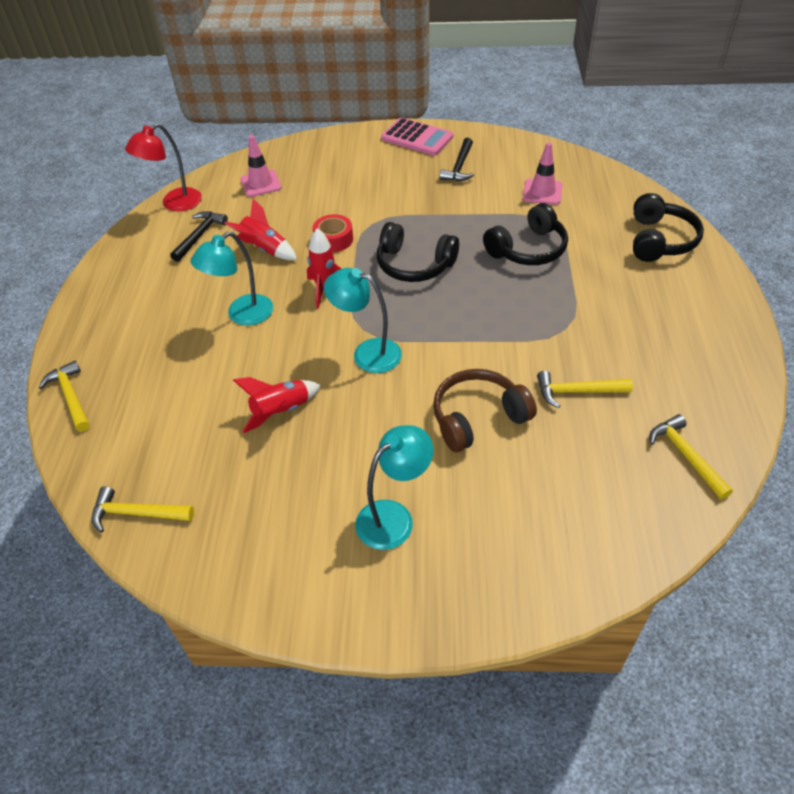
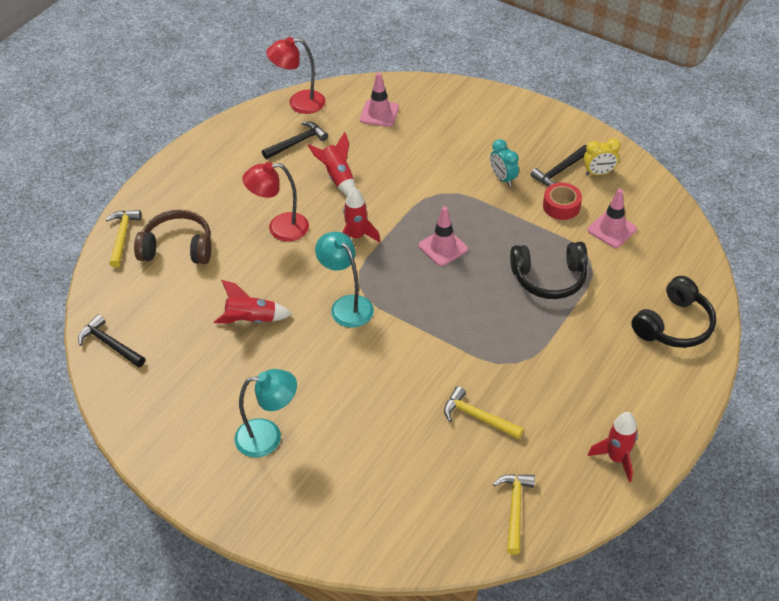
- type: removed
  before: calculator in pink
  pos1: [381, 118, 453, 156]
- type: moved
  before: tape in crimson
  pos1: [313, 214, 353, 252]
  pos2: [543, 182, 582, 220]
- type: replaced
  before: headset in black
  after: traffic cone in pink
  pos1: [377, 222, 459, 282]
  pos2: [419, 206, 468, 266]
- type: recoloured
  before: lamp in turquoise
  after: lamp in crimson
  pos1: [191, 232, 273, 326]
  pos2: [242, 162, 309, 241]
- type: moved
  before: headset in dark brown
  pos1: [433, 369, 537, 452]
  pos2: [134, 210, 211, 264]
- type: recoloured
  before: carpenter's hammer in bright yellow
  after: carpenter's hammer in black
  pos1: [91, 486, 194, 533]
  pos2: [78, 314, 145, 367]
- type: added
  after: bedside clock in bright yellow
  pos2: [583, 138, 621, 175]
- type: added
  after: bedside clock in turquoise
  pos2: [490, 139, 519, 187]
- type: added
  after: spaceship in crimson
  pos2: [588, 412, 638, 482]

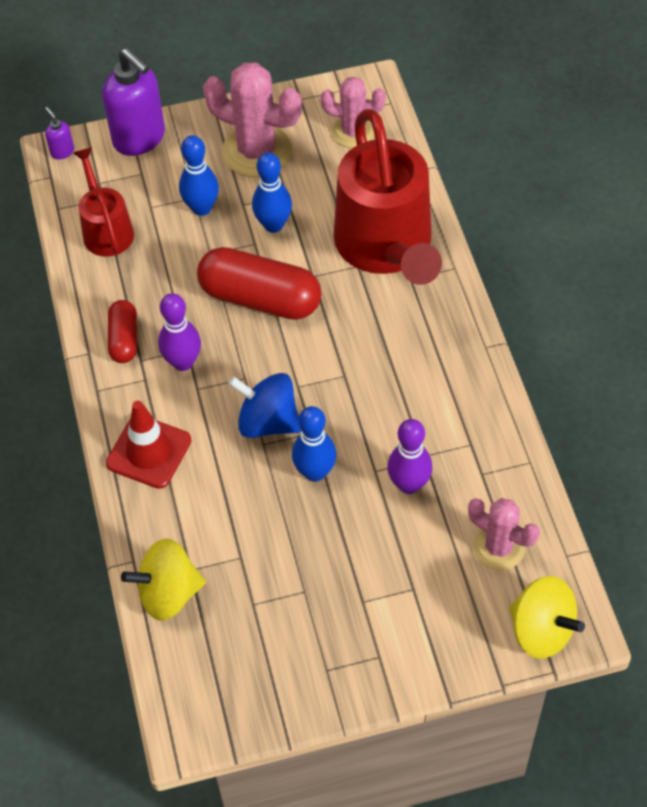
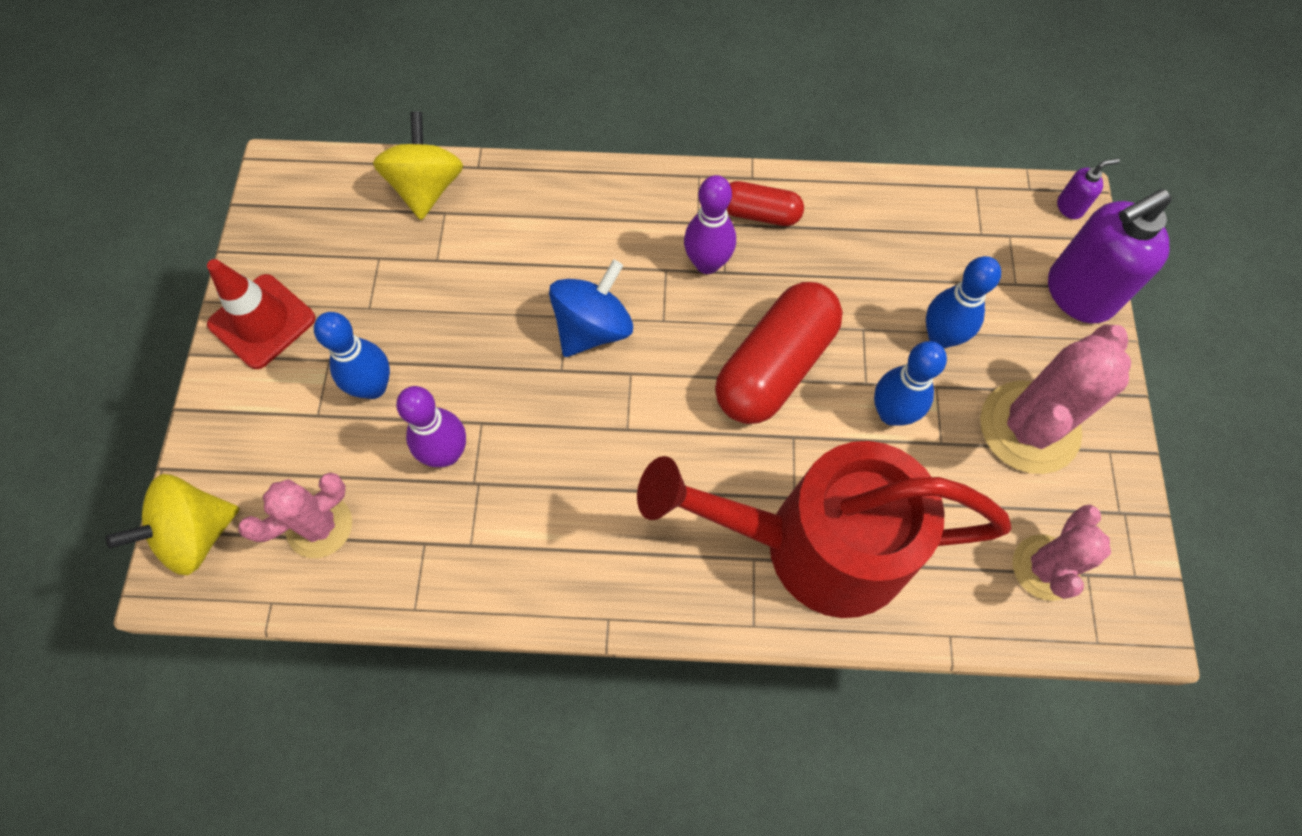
- type: removed
  before: watering pot in crimson
  pos1: [73, 147, 134, 257]
- type: moved
  before: traffic cone in crimson
  pos1: [106, 401, 191, 489]
  pos2: [207, 259, 316, 369]
- type: moved
  before: bowling pin in cobalt
  pos1: [292, 406, 336, 482]
  pos2: [314, 312, 390, 399]

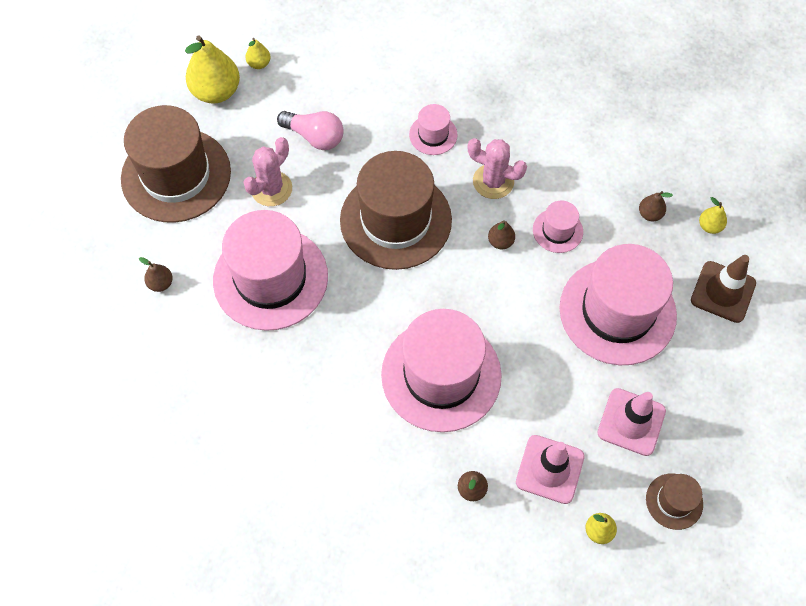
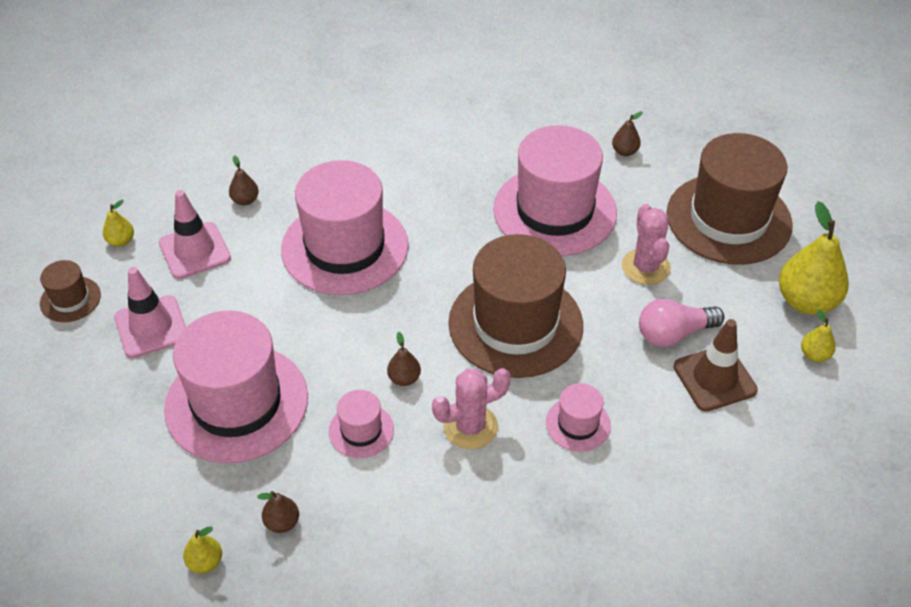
- type: moved
  before: traffic cone in dark brown
  pos1: [691, 255, 756, 323]
  pos2: [674, 319, 758, 411]

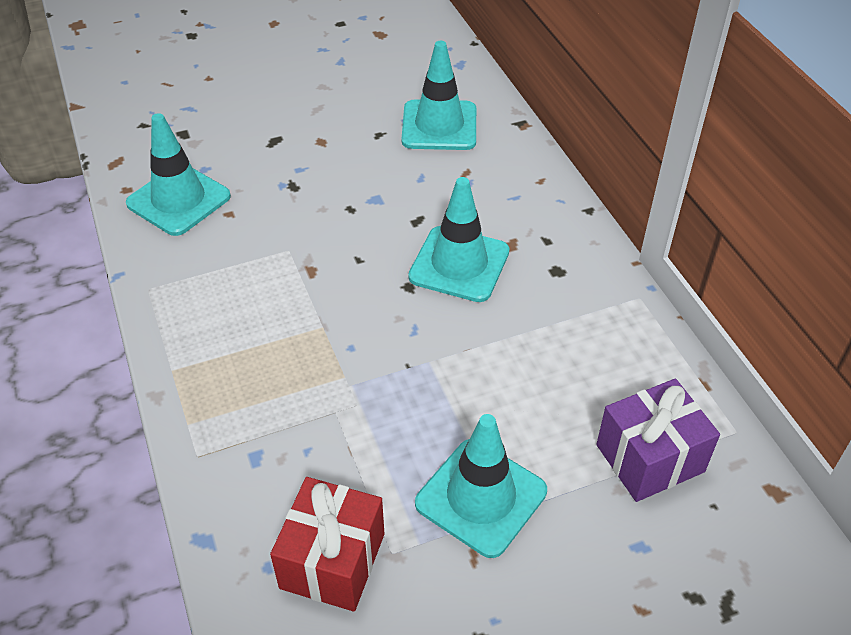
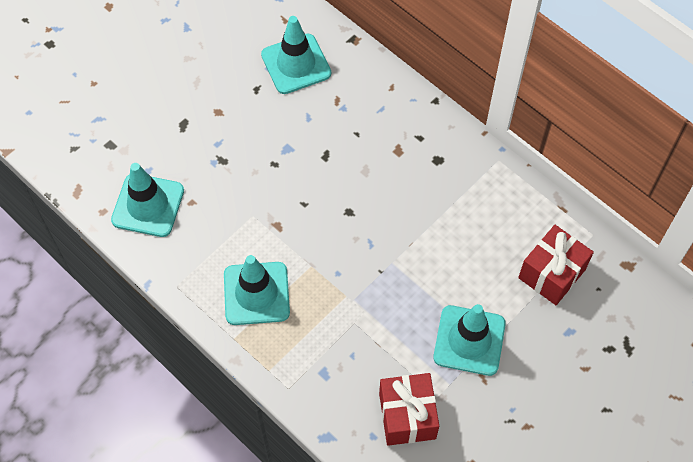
- type: moved
  before: traffic cone in turquoise
  pos1: [408, 177, 510, 302]
  pos2: [224, 255, 290, 325]
- type: recoloured
  before: wrapped gift in purple
  after: wrapped gift in crimson
  pos1: [596, 378, 720, 502]
  pos2: [518, 225, 594, 305]

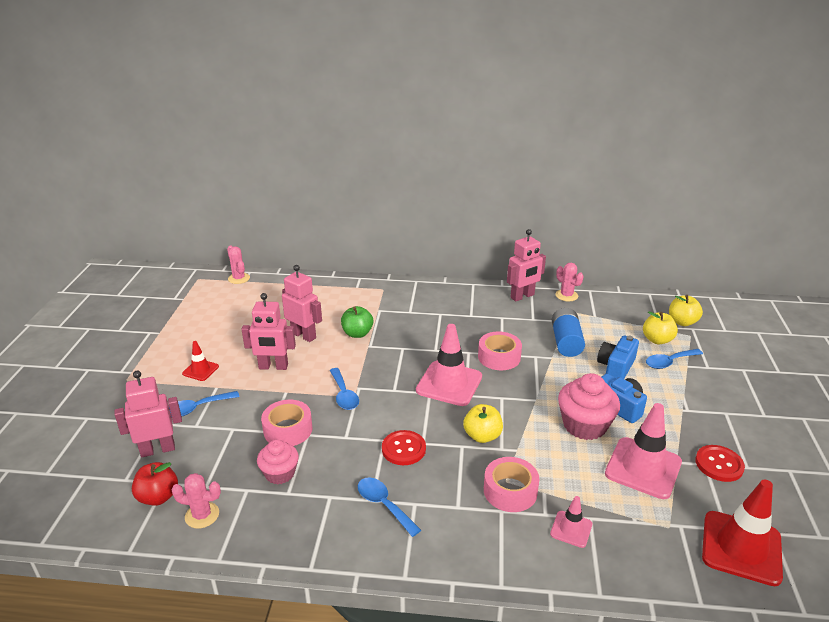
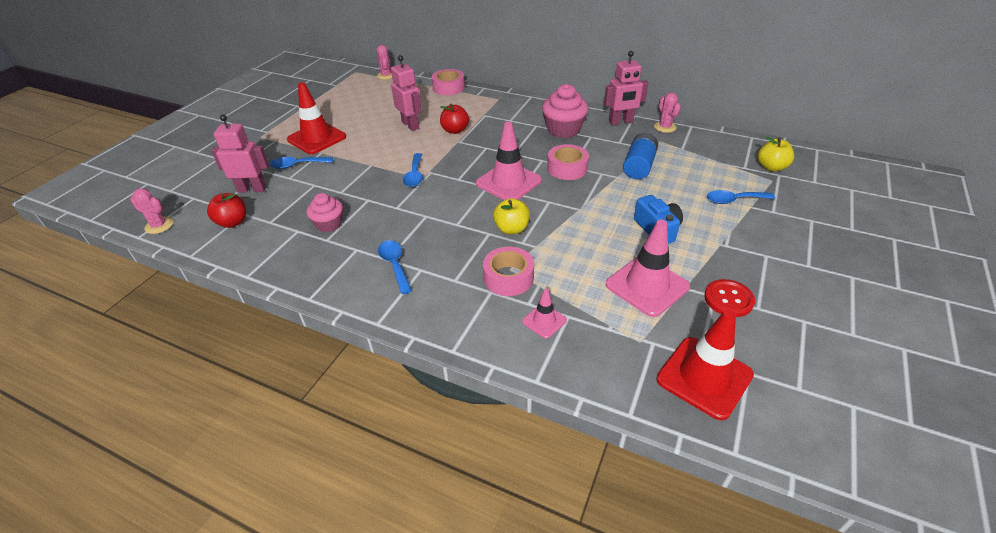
- type: removed
  before: toy robot in pink
  pos1: [241, 293, 296, 370]
- type: recoloured
  before: toy apple in emerald
  after: toy apple in crimson
  pos1: [341, 306, 373, 338]
  pos2: [440, 103, 469, 134]
- type: removed
  before: toy apple in bright yellow
  pos1: [643, 312, 678, 345]
- type: removed
  before: compact camera in cobalt
  pos1: [597, 336, 639, 379]
- type: resized
  before: traffic cone in crimson
  pos1: [182, 341, 219, 381]
  pos2: [287, 82, 346, 154]
  scale: 1.96
- type: moved
  before: muffin in pink
  pos1: [558, 373, 620, 440]
  pos2: [542, 84, 589, 138]
- type: moved
  before: tape in pink
  pos1: [261, 400, 312, 446]
  pos2: [432, 69, 465, 95]
- type: removed
  before: shirt button in crimson
  pos1: [382, 430, 426, 465]
- type: moved
  before: saguaro cactus in pink
  pos1: [172, 473, 221, 529]
  pos2: [130, 188, 173, 234]

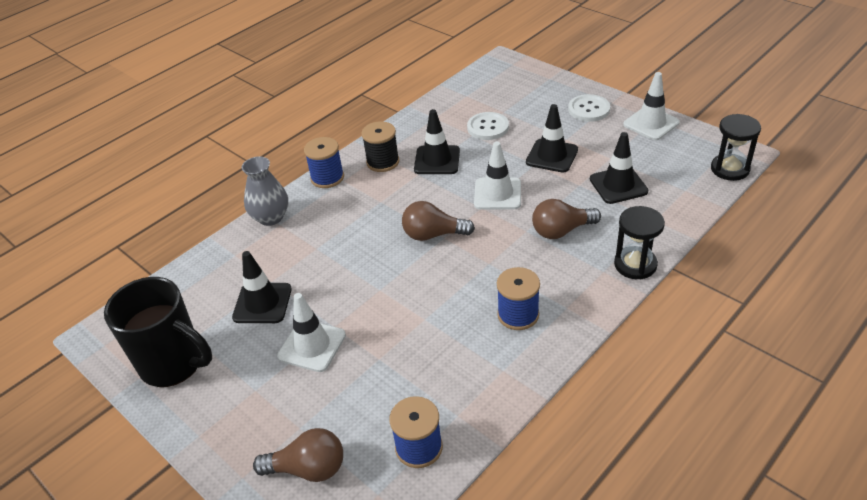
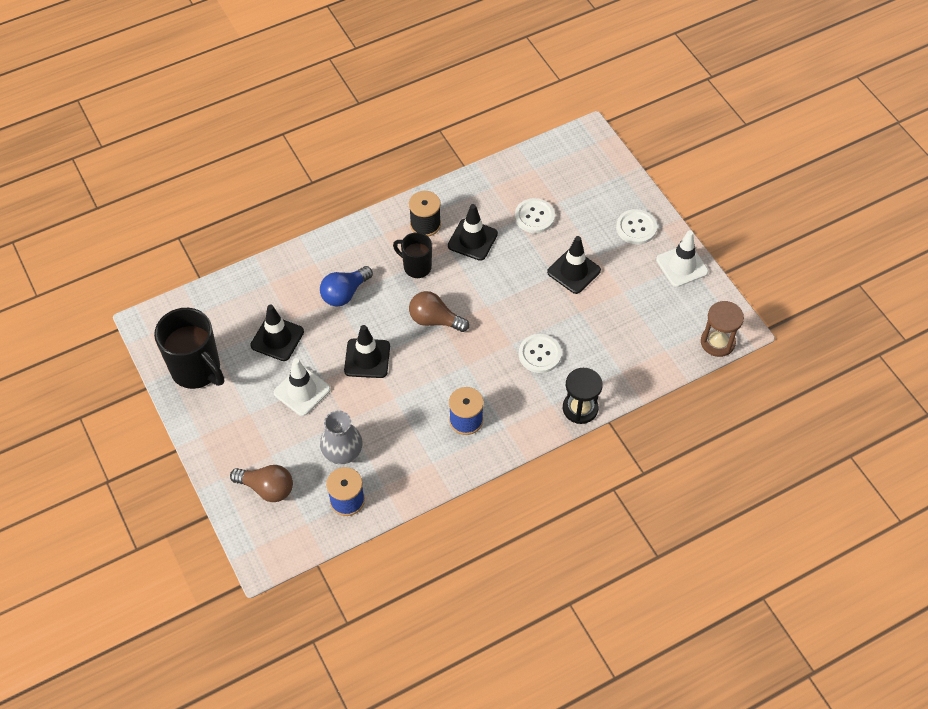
- type: recoloured
  before: sand timer in black
  after: sand timer in dark brown
  pos1: [711, 114, 761, 181]
  pos2: [701, 301, 744, 357]
- type: moved
  before: traffic cone in black
  pos1: [590, 132, 648, 204]
  pos2: [344, 325, 390, 378]
- type: removed
  before: reel of thread in cobalt
  pos1: [304, 137, 344, 188]
- type: removed
  before: traffic cone in pure white
  pos1: [474, 142, 521, 209]
- type: moved
  before: vase in ash-grey
  pos1: [242, 157, 288, 226]
  pos2: [320, 410, 363, 464]
- type: replaced
  before: lightbulb in dark brown
  after: shirt button in pure white
  pos1: [532, 199, 601, 239]
  pos2: [519, 334, 562, 373]
- type: added
  after: mug in black
  pos2: [393, 232, 432, 278]
- type: added
  after: lightbulb in cobalt
  pos2: [320, 266, 373, 307]

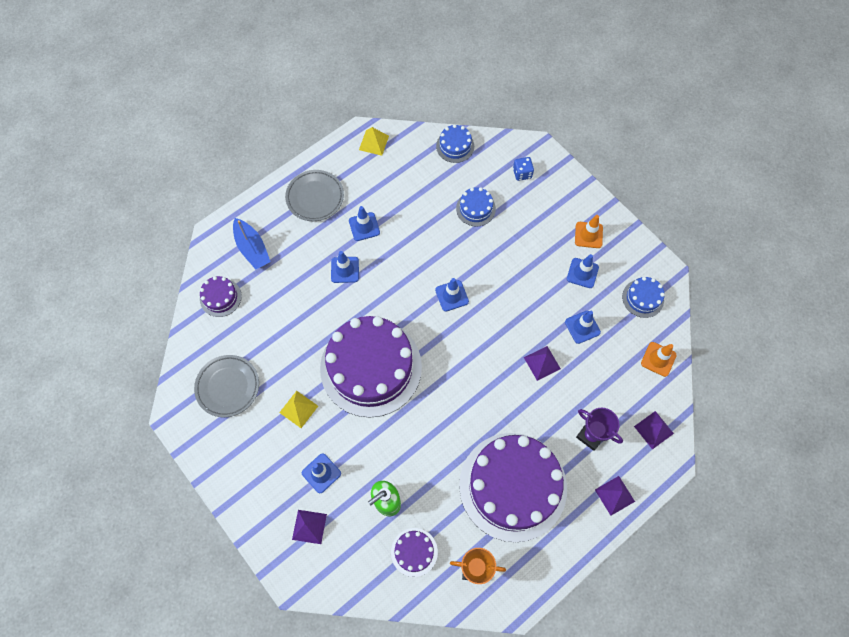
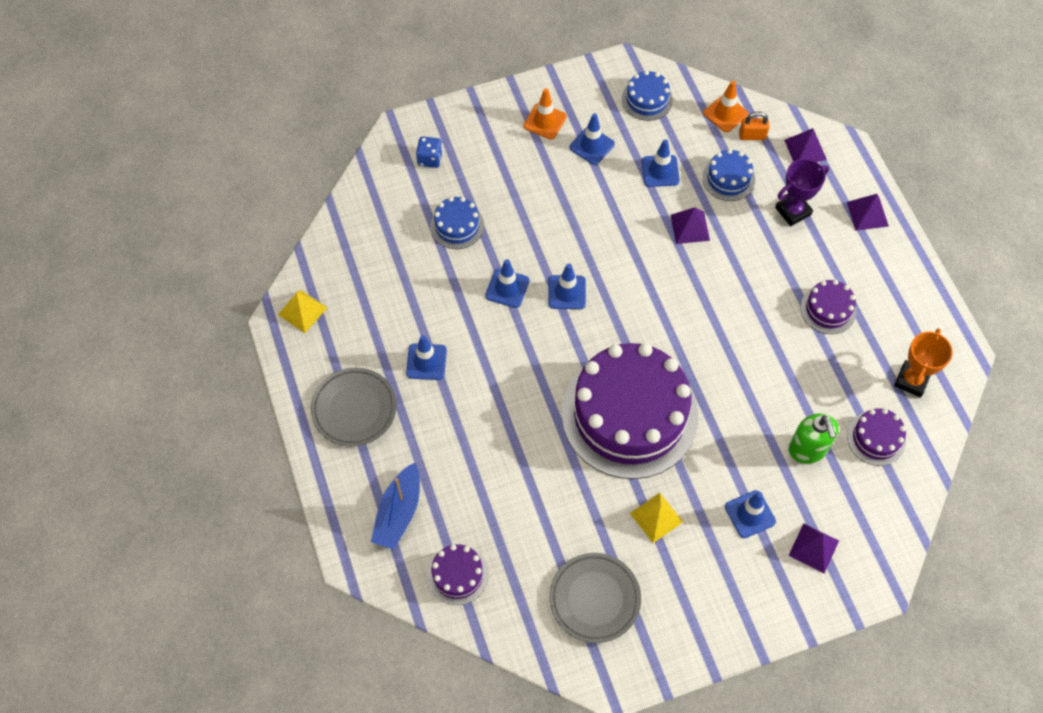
- type: moved
  before: layer cake in cobalt
  pos1: [436, 124, 474, 163]
  pos2: [702, 149, 755, 201]
- type: turned
  before: toy boat in cobalt
  pos1: [233, 218, 271, 270]
  pos2: [371, 463, 420, 549]
  turn: 120
- type: moved
  before: traffic cone in cobalt
  pos1: [331, 251, 359, 283]
  pos2: [485, 259, 529, 308]
- type: resized
  before: layer cake in purple
  pos1: [459, 433, 567, 542]
  pos2: [801, 280, 857, 334]
  scale: 0.42
- type: added
  after: lock in bright orange
  pos2: [739, 111, 770, 140]

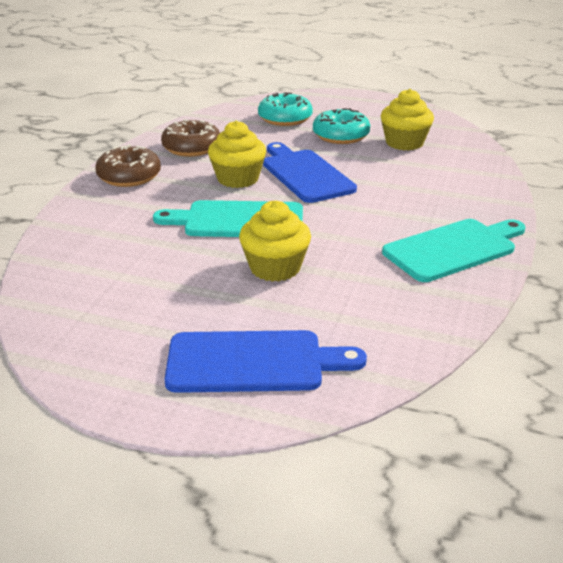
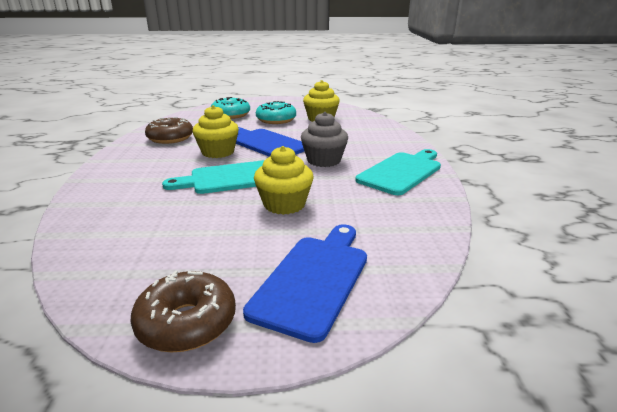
- type: moved
  before: glazed donut in dark brown
  pos1: [95, 144, 161, 187]
  pos2: [131, 271, 236, 352]
- type: turned
  before: bread board in cobalt
  pos1: [165, 330, 367, 393]
  pos2: [243, 224, 367, 343]
  turn: -45
- type: added
  after: muffin in ash-grey
  pos2: [301, 112, 348, 167]

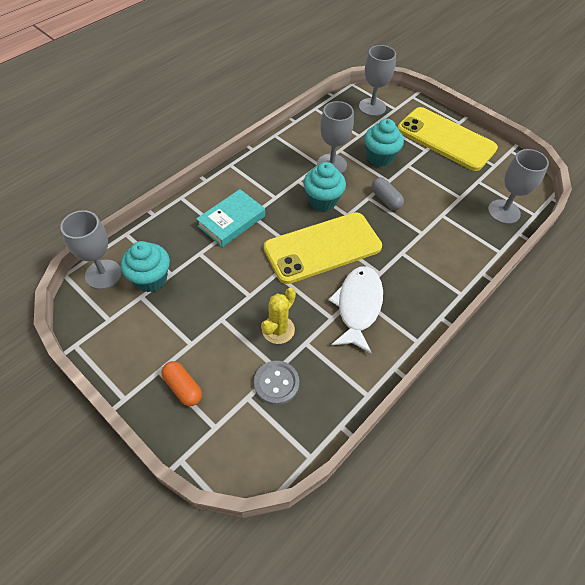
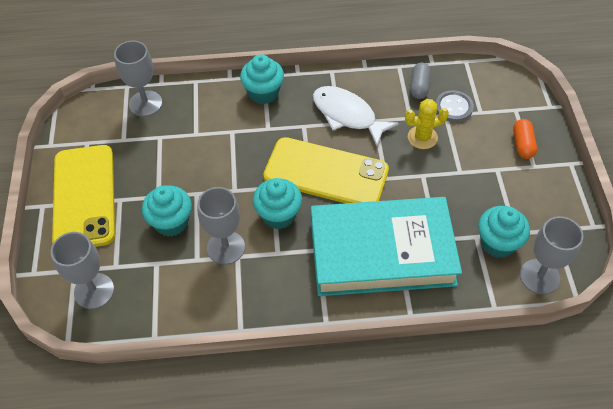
- type: moved
  before: pill in ash-grey
  pos1: [372, 178, 404, 210]
  pos2: [410, 63, 431, 99]
- type: resized
  before: hardback in turquoise
  pos1: [196, 189, 265, 247]
  pos2: [311, 197, 462, 296]
  scale: 2.01
- type: turned
  before: fish figure in pure white
  pos1: [328, 266, 383, 354]
  pos2: [313, 86, 399, 146]
  turn: 75
- type: added
  after: muffin in turquoise
  pos2: [240, 54, 284, 104]

